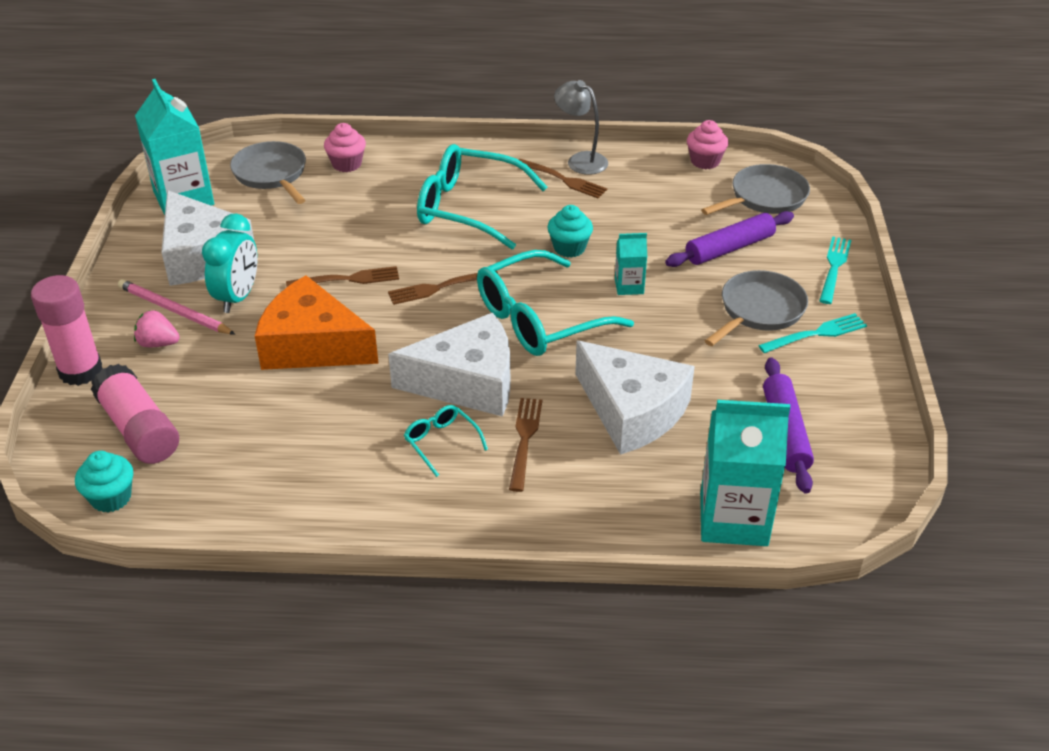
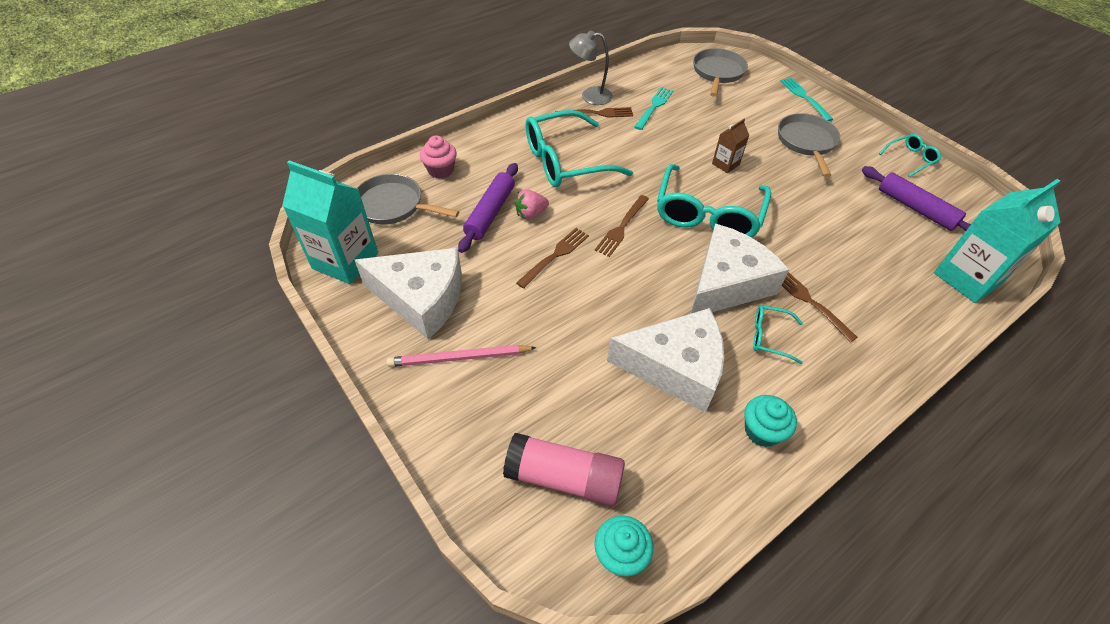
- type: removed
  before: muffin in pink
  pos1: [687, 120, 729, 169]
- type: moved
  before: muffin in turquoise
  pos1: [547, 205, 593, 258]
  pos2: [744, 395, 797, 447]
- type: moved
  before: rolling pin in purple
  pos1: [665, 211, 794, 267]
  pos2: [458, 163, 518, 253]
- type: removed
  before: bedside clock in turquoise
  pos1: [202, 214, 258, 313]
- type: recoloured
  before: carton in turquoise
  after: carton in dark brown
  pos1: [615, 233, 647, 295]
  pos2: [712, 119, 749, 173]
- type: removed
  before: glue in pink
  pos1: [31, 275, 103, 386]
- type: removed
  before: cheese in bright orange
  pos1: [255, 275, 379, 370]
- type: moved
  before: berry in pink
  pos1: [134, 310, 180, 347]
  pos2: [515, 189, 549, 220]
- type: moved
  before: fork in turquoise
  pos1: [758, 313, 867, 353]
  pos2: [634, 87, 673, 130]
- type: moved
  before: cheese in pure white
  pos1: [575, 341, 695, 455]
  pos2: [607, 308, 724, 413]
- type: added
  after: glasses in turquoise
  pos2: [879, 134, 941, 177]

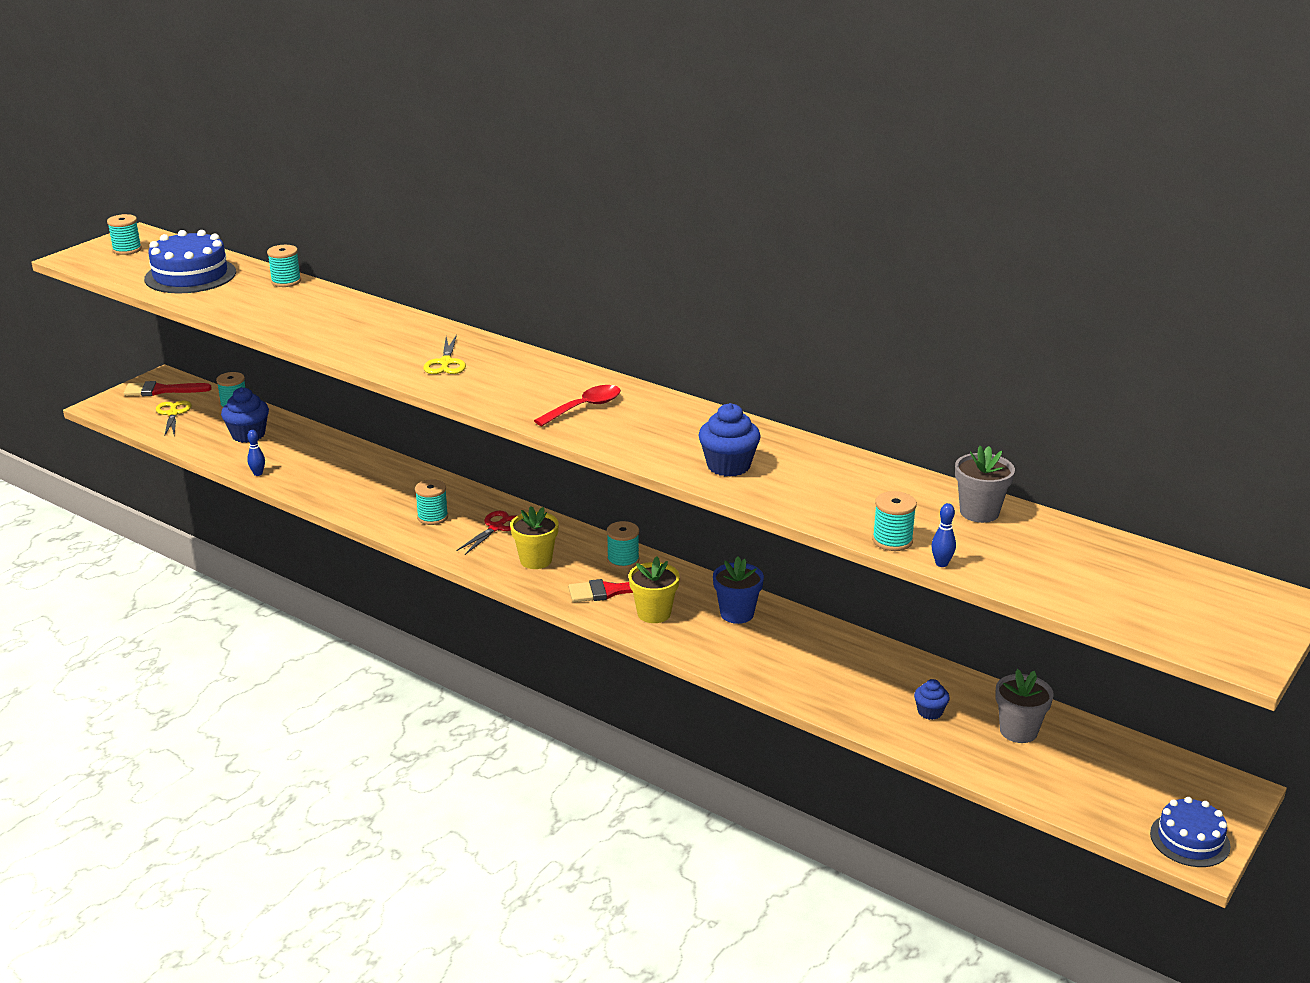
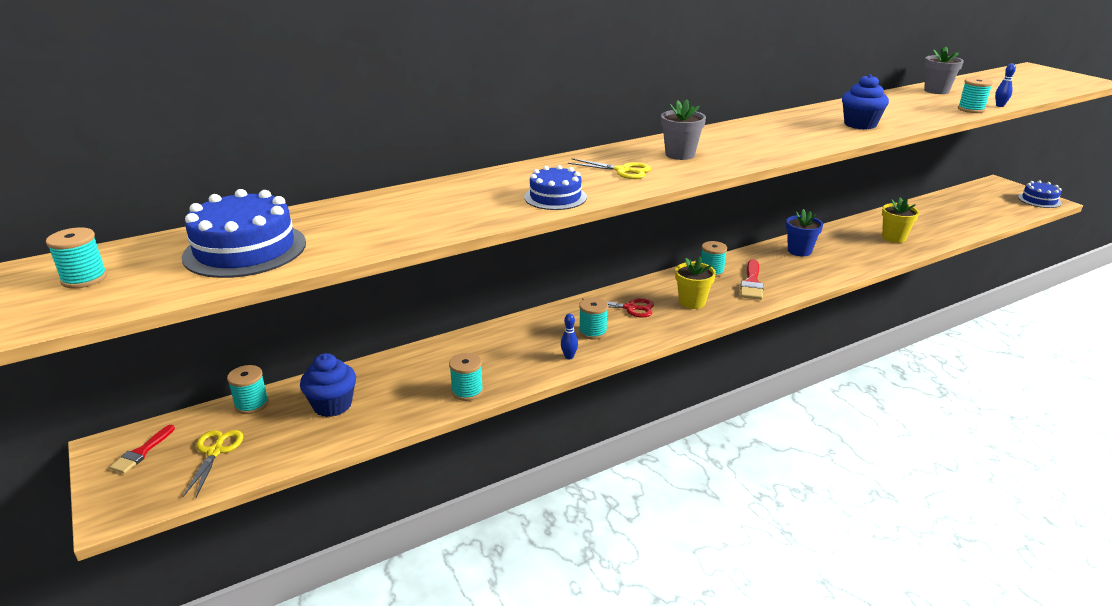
- type: moved
  before: reel of thread in turquoise
  pos1: [267, 245, 301, 287]
  pos2: [449, 353, 483, 401]
- type: resized
  before: paint brush in crimson
  pos1: [124, 381, 212, 396]
  pos2: [109, 425, 175, 474]
  scale: 0.66
- type: removed
  before: spoon in crimson
  pos1: [534, 385, 621, 426]
- type: turned
  before: pair of scissors in bright yellow
  pos1: [156, 400, 192, 436]
  pos2: [183, 430, 243, 497]
  turn: 75
- type: moved
  before: bowling pin in cobalt
  pos1: [247, 430, 265, 476]
  pos2: [561, 314, 578, 359]
- type: turned
  before: pair of scissors in crimson
  pos1: [456, 511, 516, 555]
  pos2: [583, 298, 654, 318]
  turn: 135
- type: moved
  before: flower pot in bright yellow
  pos1: [629, 556, 680, 623]
  pos2: [882, 197, 919, 243]
- type: moved
  before: flower pot in ash-grey
  pos1: [995, 669, 1054, 743]
  pos2: [661, 99, 706, 160]
- type: removed
  before: muffin in cobalt
  pos1: [914, 679, 950, 720]
- type: added
  after: layer cake in cobalt
  pos2: [524, 165, 587, 210]

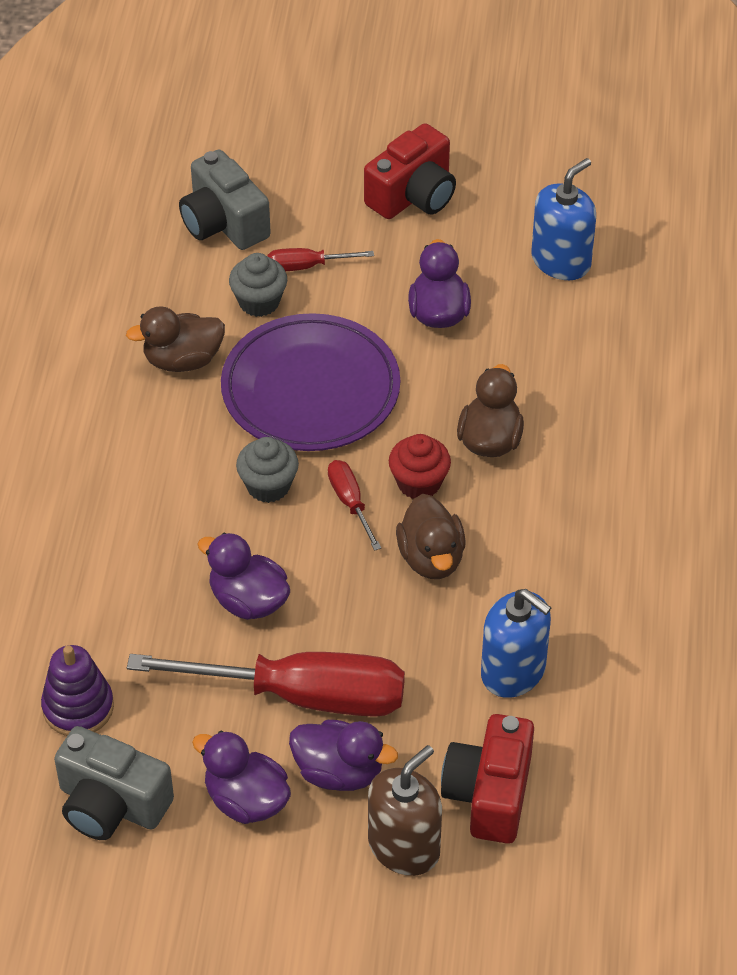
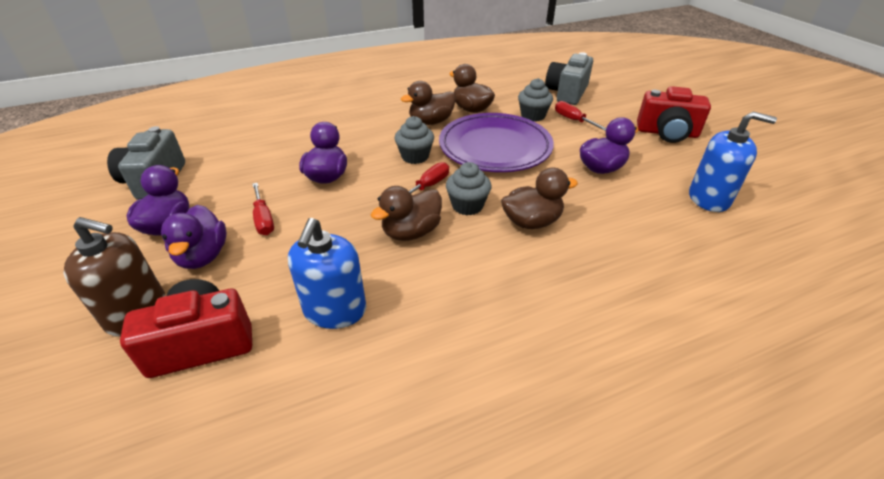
- type: recoloured
  before: muffin in crimson
  after: muffin in ash-grey
  pos1: [389, 434, 451, 499]
  pos2: [446, 162, 491, 216]
- type: removed
  before: stacking toy in purple
  pos1: [41, 645, 114, 736]
- type: resized
  before: screwdriver in crimson
  pos1: [127, 652, 405, 717]
  pos2: [252, 183, 274, 235]
  scale: 0.44
- type: added
  after: rubber duck in dark brown
  pos2: [401, 81, 456, 125]

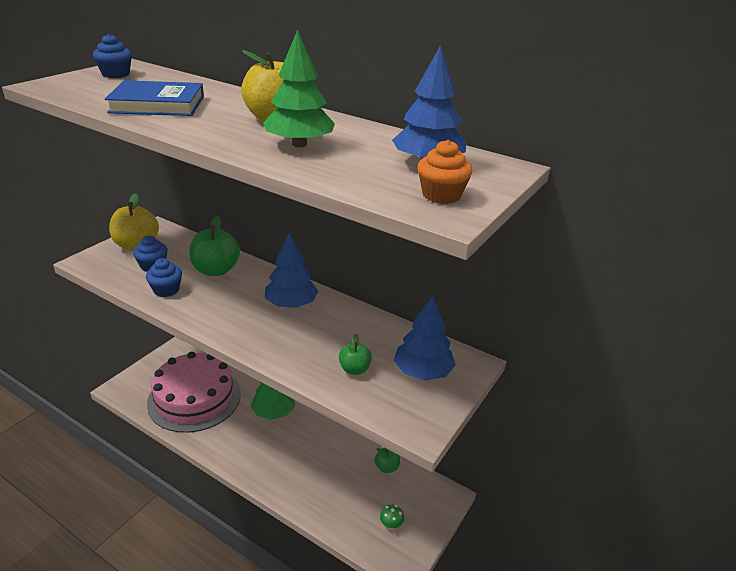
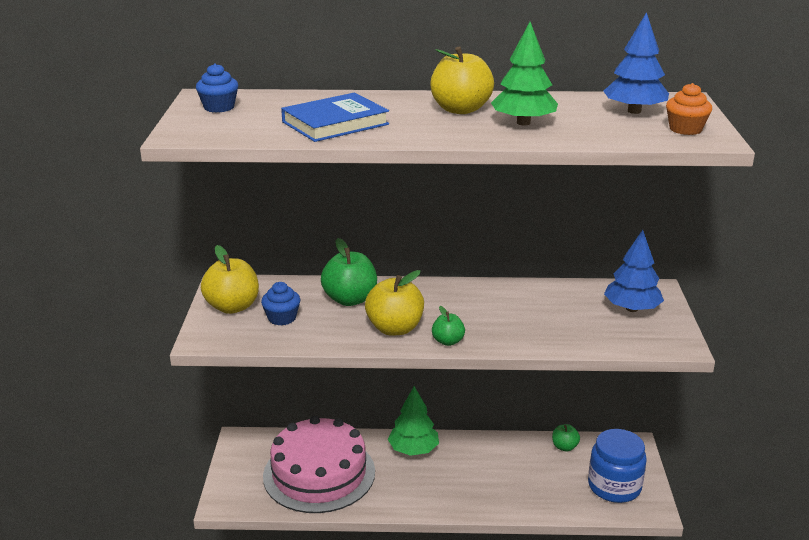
- type: removed
  before: toy tree in cobalt
  pos1: [265, 233, 318, 308]
- type: removed
  before: muffin in cobalt
  pos1: [146, 258, 182, 297]
- type: moved
  before: toy apple in emerald
  pos1: [339, 334, 372, 375]
  pos2: [432, 306, 465, 346]
- type: replaced
  before: mushroom in emerald
  after: preserve jar in cobalt
  pos1: [380, 505, 404, 530]
  pos2: [588, 429, 647, 503]
- type: added
  after: toy apple in bright yellow
  pos2: [365, 270, 424, 336]

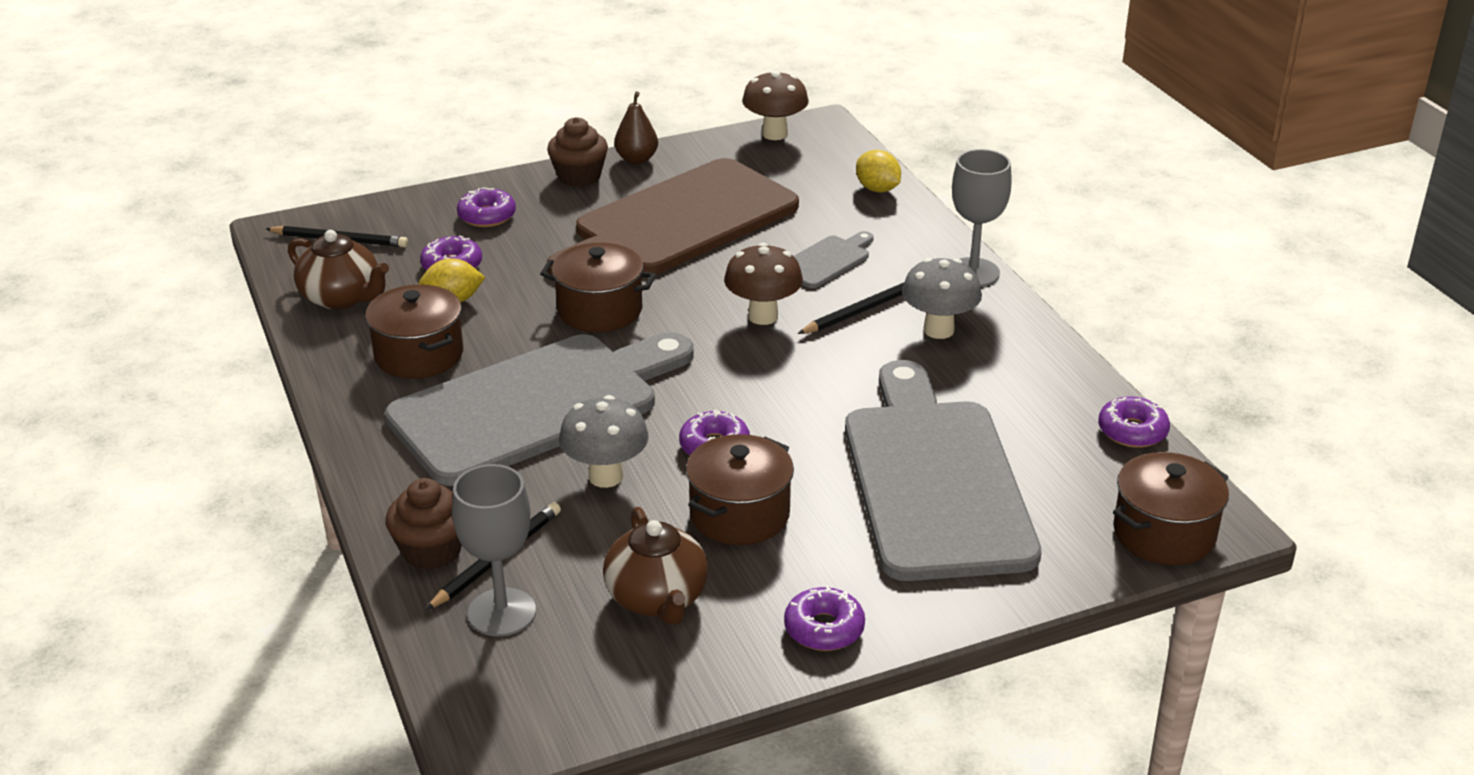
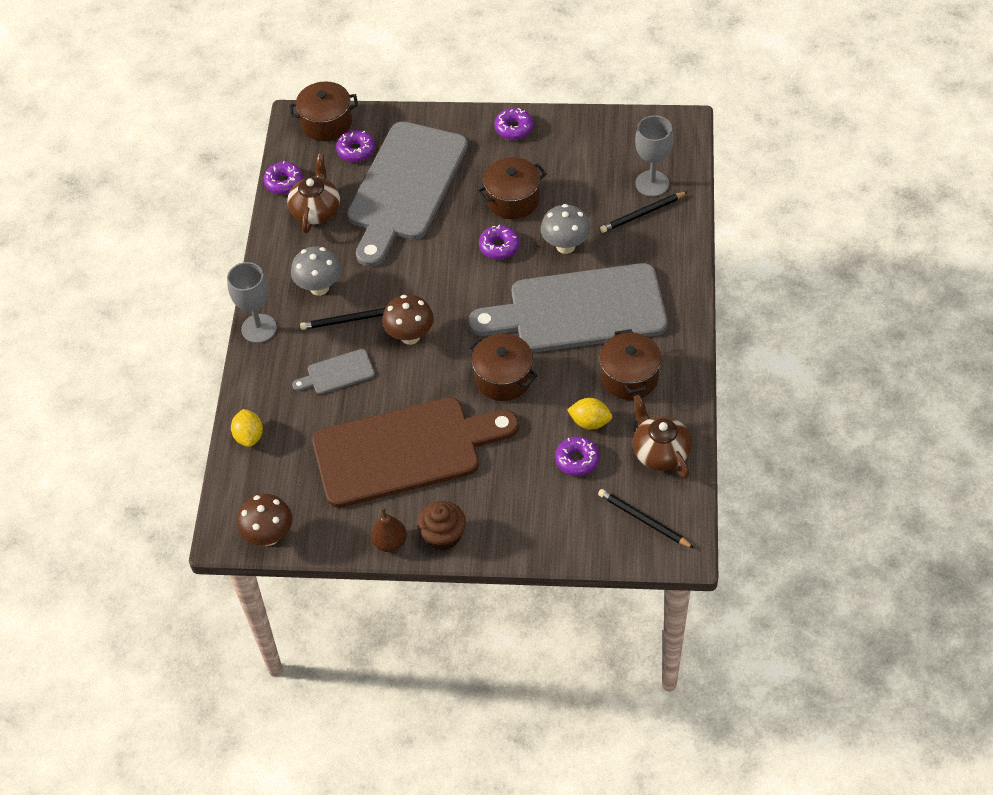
- type: moved
  before: glazed donut in purple
  pos1: [457, 187, 516, 227]
  pos2: [336, 130, 375, 162]
- type: removed
  before: muffin in dark brown
  pos1: [386, 478, 462, 570]
- type: moved
  before: tea pot in dark brown
  pos1: [603, 507, 708, 625]
  pos2: [287, 154, 340, 233]

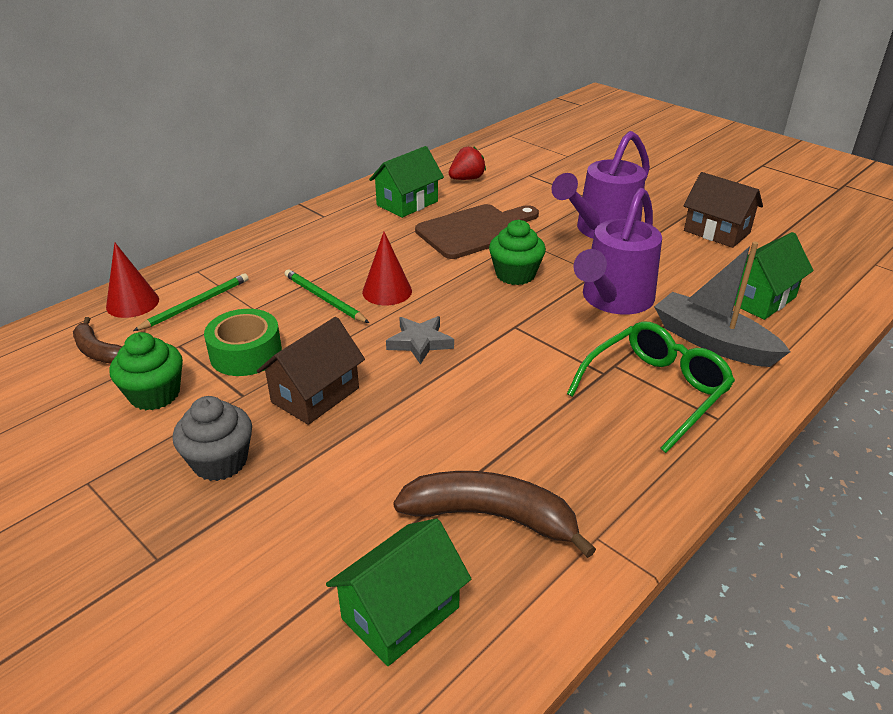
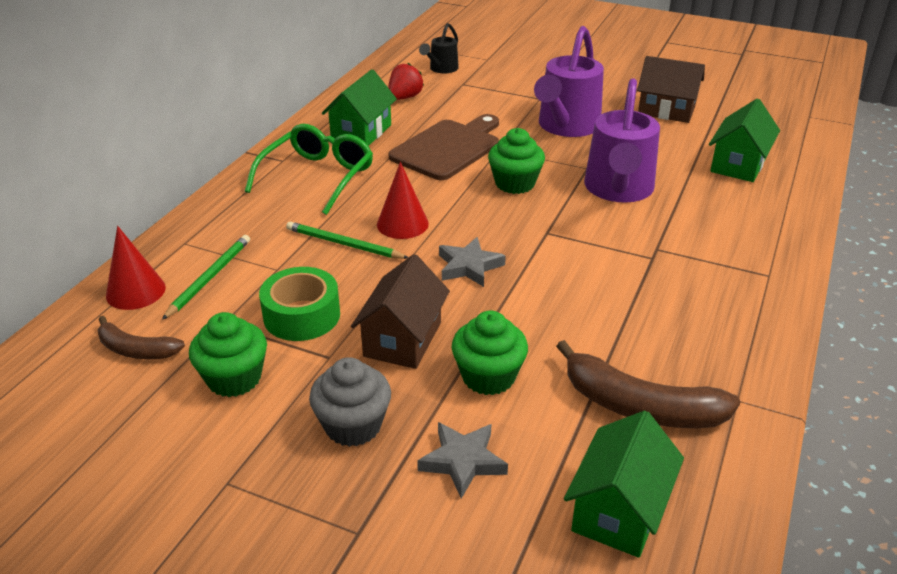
- type: removed
  before: toy boat in ash-grey
  pos1: [654, 241, 790, 367]
- type: moved
  before: glasses in emerald
  pos1: [567, 321, 735, 453]
  pos2: [245, 124, 373, 215]
- type: turned
  before: banana in dark brown
  pos1: [393, 471, 596, 558]
  pos2: [556, 340, 740, 428]
  turn: -150
- type: added
  after: watering pot in black
  pos2: [419, 23, 459, 73]
- type: added
  after: muffin in emerald
  pos2: [452, 311, 528, 395]
- type: added
  after: star in ash-grey
  pos2: [417, 422, 508, 499]

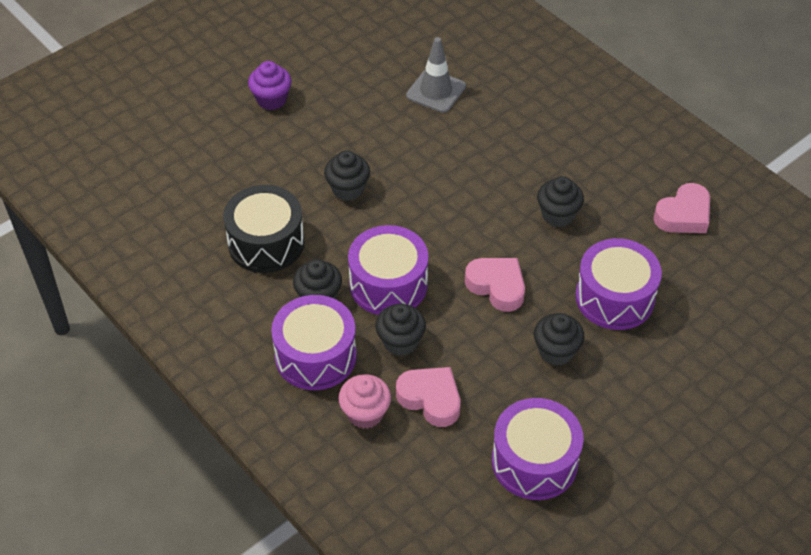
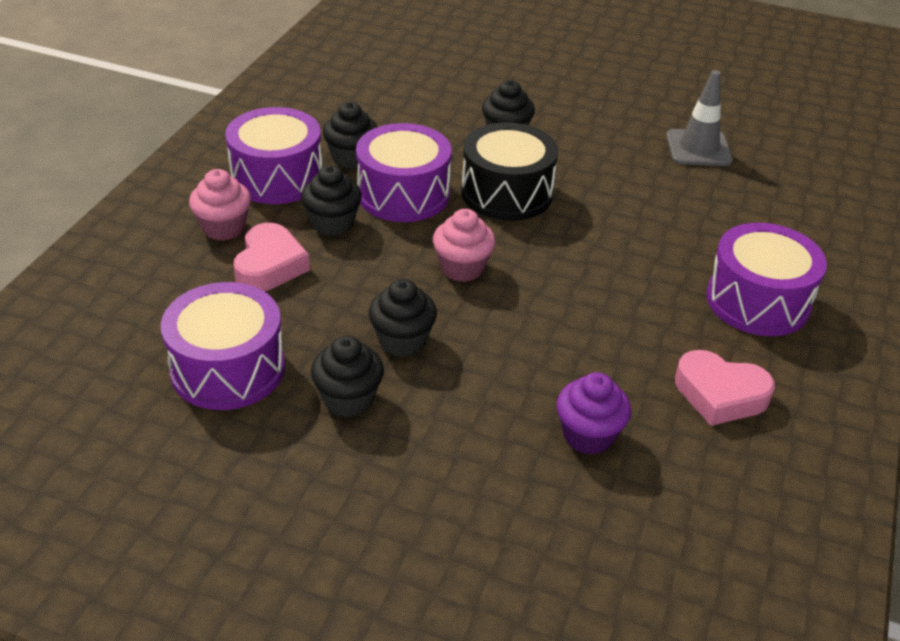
- type: moved
  before: muffin in purple
  pos1: [248, 61, 292, 110]
  pos2: [556, 372, 631, 455]
- type: moved
  before: muffin in black
  pos1: [537, 176, 584, 227]
  pos2: [311, 336, 384, 417]
- type: moved
  before: snare drum in black
  pos1: [223, 185, 304, 273]
  pos2: [461, 122, 558, 221]
- type: moved
  before: snare drum in purple
  pos1: [575, 238, 662, 330]
  pos2: [706, 223, 827, 336]
- type: replaced
  before: heart shape in pink
  after: muffin in pink
  pos1: [465, 258, 525, 312]
  pos2: [433, 209, 496, 282]

